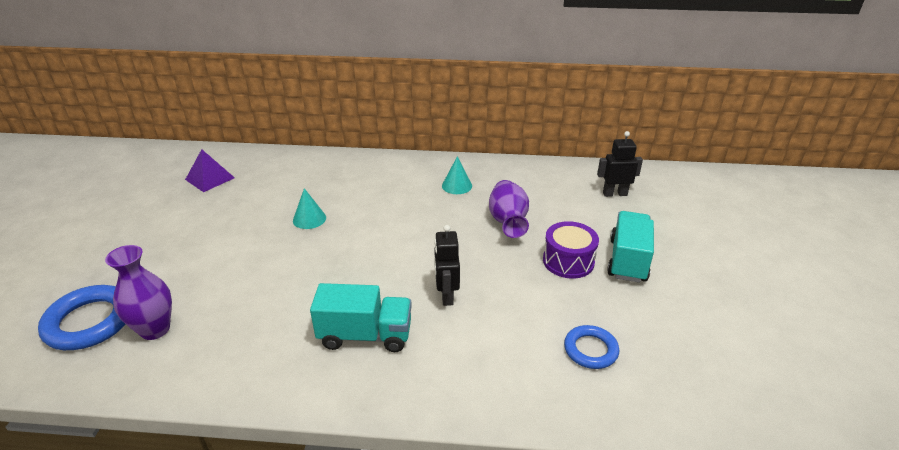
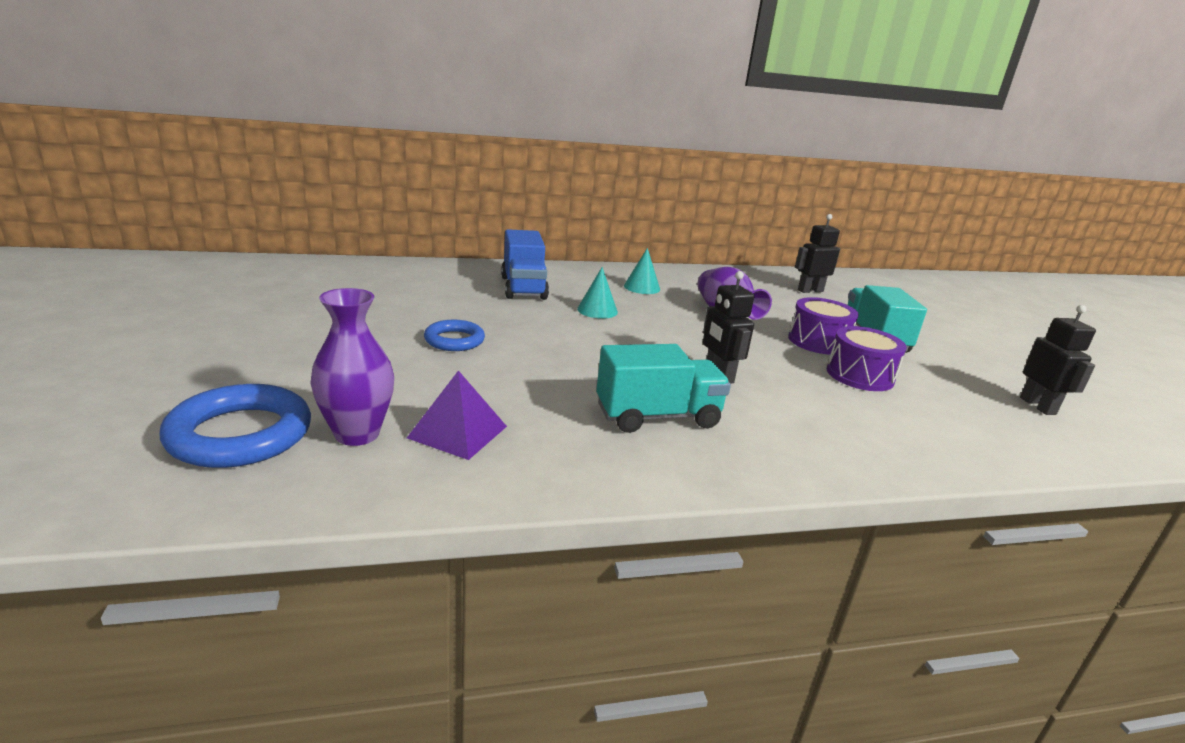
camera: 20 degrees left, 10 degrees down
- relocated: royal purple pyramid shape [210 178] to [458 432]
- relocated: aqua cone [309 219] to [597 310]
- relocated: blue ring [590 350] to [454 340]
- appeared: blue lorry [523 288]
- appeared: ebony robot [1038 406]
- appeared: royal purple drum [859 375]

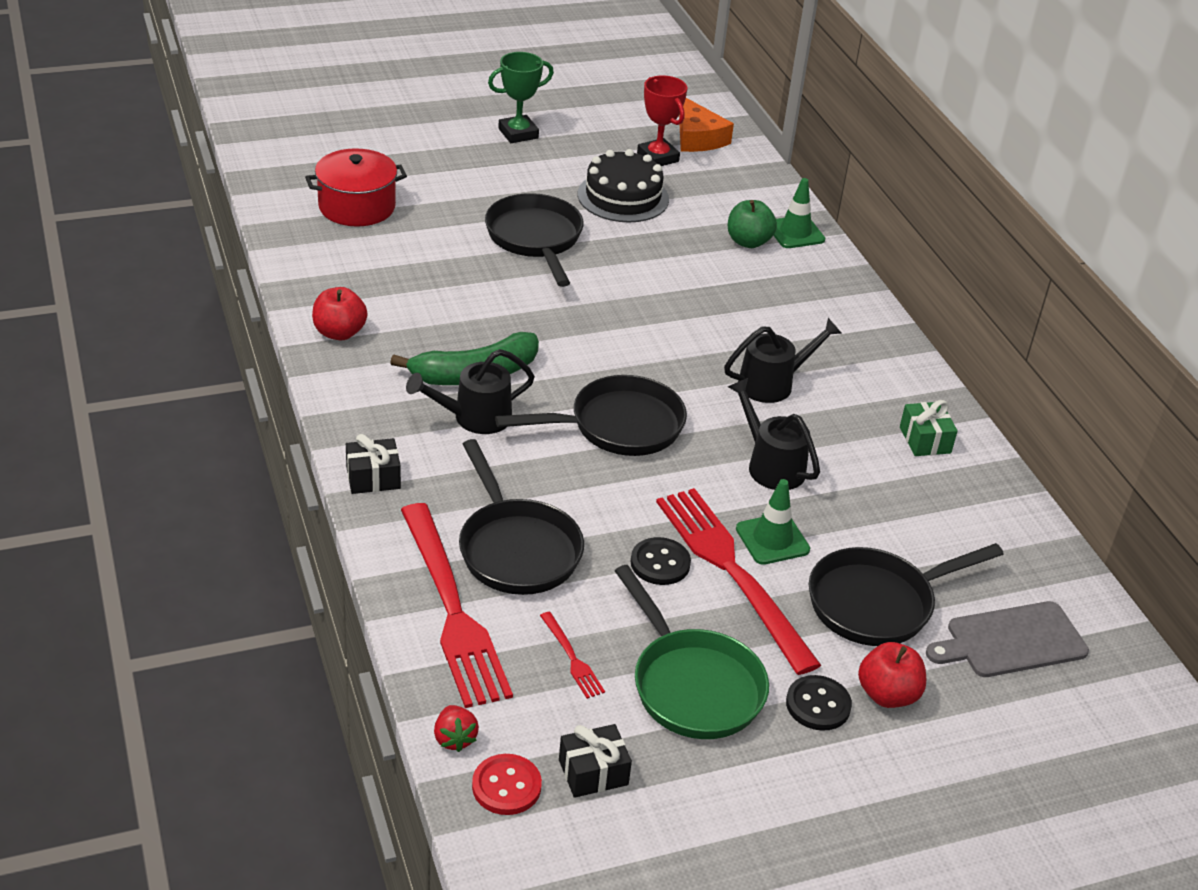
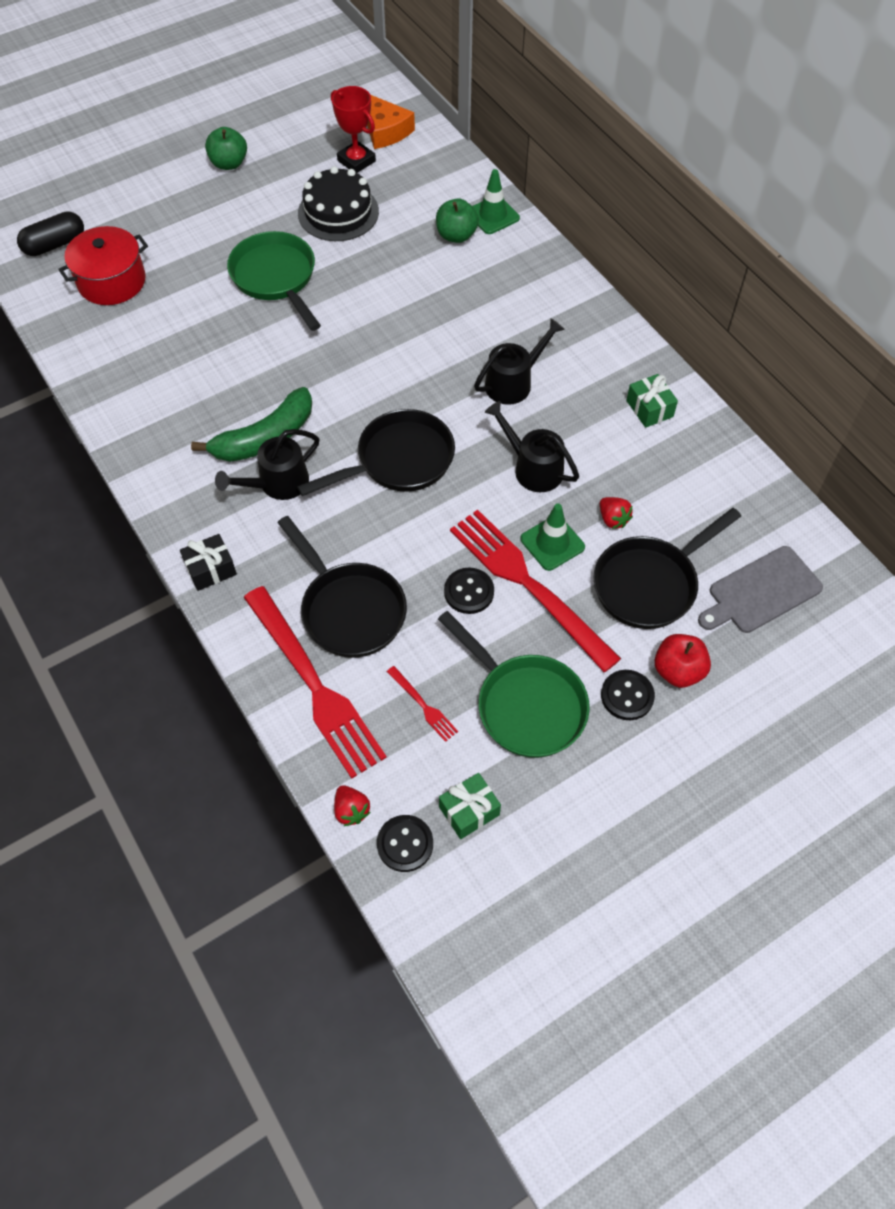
camera: 10 degrees left, 20 degrees up
- exchanged: green trophy [518 133] to green toy apple [229 163]
- colour: ebony frying pan [535 239] to green frying pan [276 278]
- missing: crimson toy apple [339 333]
- colour: ebony present [593 772] to green present [469 811]
- colour: crimson button [506 786] to ebony button [405 844]
- appeared: ebony pill [55 244]
- appeared: crimson toy strawberry [613 519]

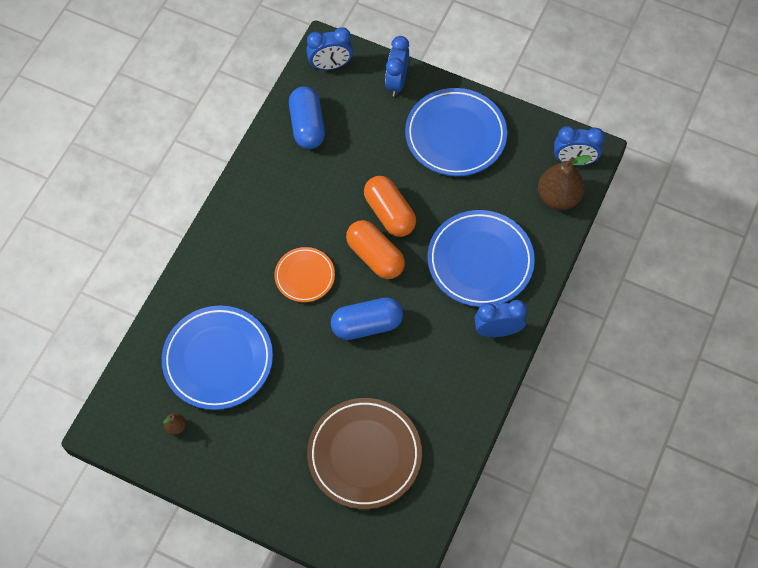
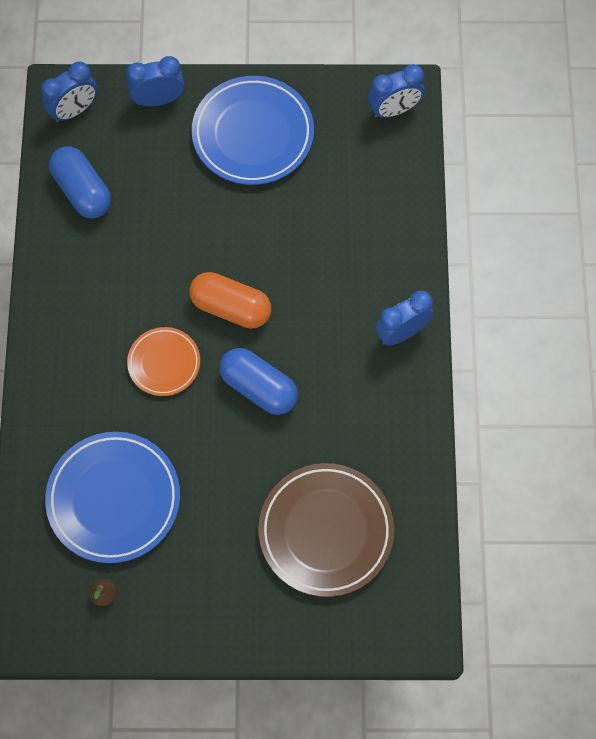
camera: 25 degrees left, 5 degrees up
- spun: blue clock [396 82] = [158 100] 90 degrees clockwise
- missing: brown pear [558 197]
- missing: orange pill [389 213]
- missing: blue plate [480 261]
- spun: blue pill [367 325] = [259 387] 75 degrees clockwise

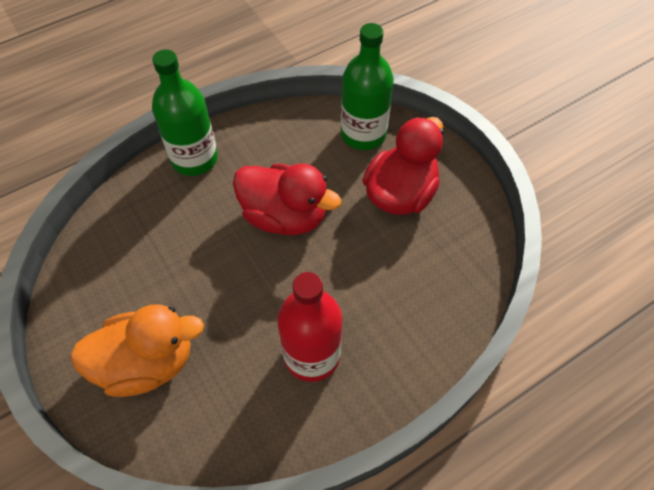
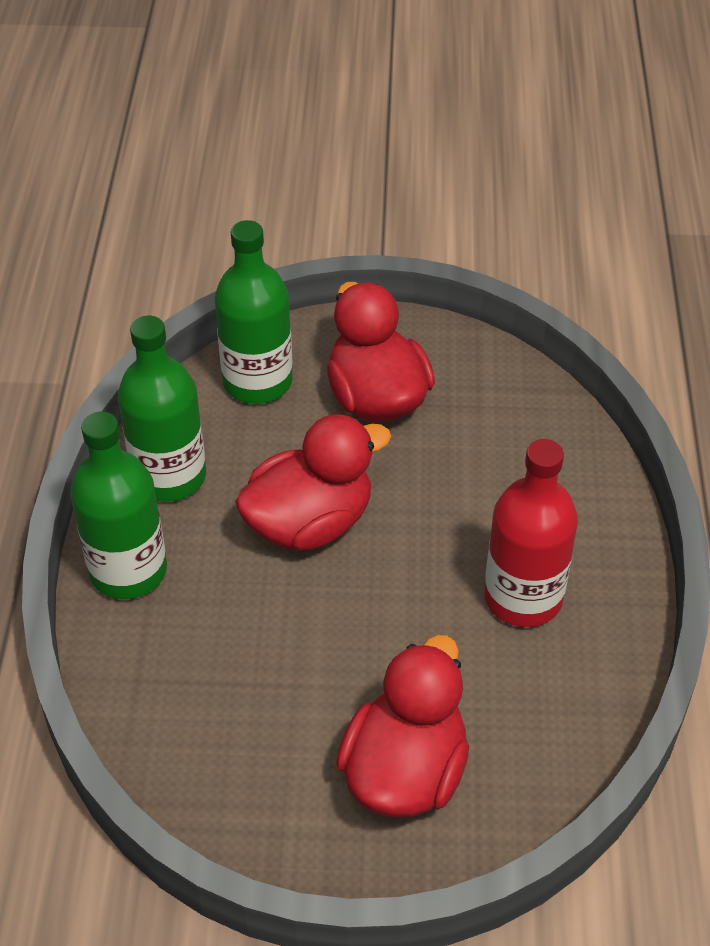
camera: 55 degrees left, 10 degrees down
- colour: orange toy duck [147 363] to crimson toy duck [405 771]
- appeared: green bottle [169 476]

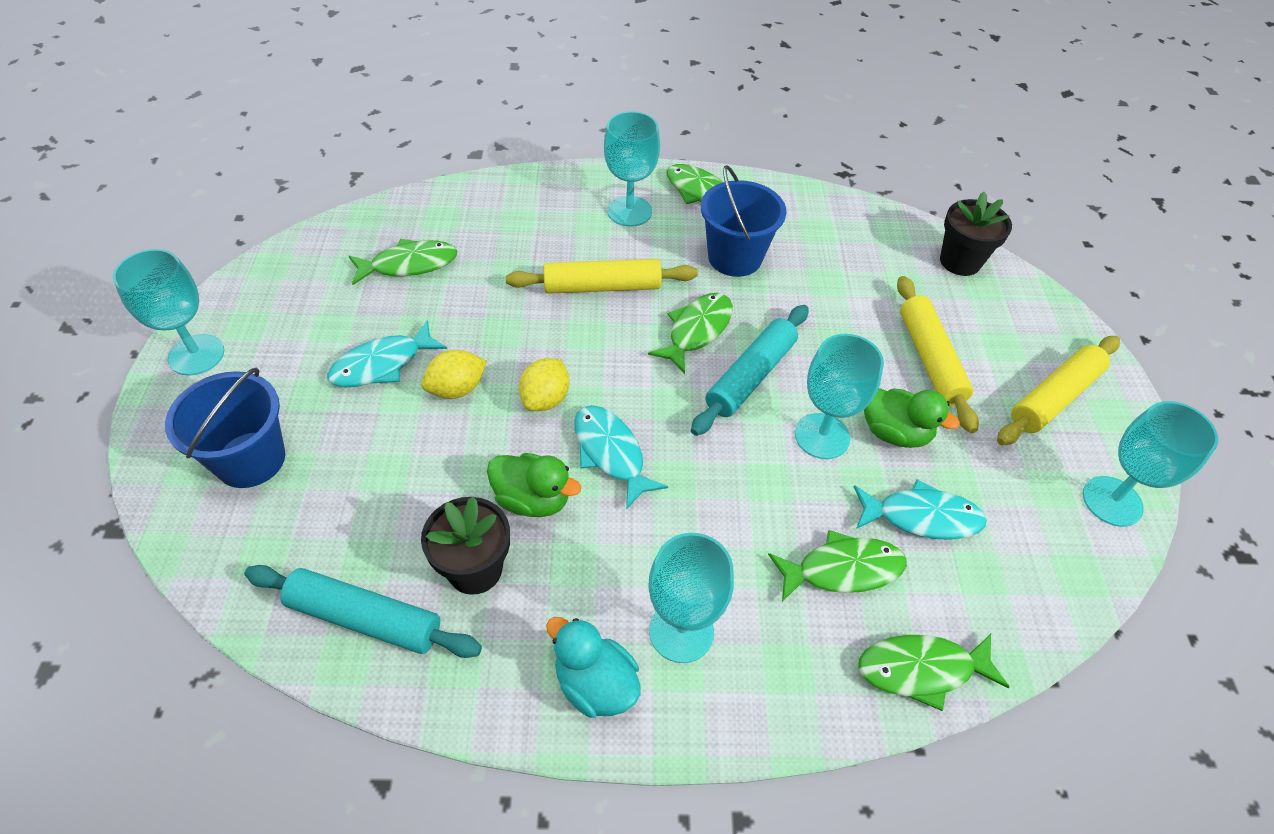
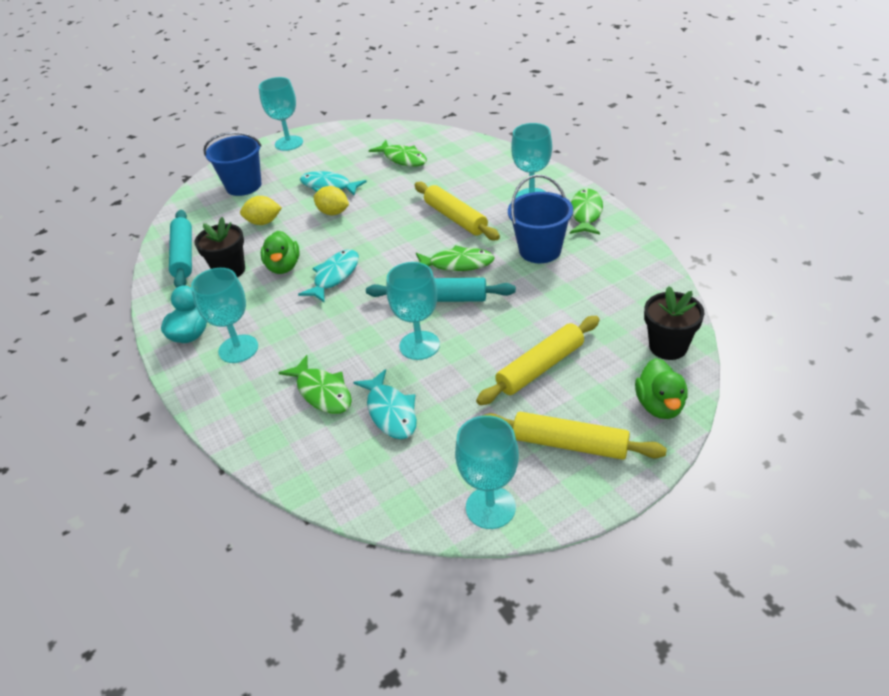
camera: 65 degrees right, 10 degrees down
- relocated: bright yellow citrus fruit [545 399] to [263 222]
- relocated: green toy duck [894 432] to [659 405]
- missing: green toy fish [921 669]

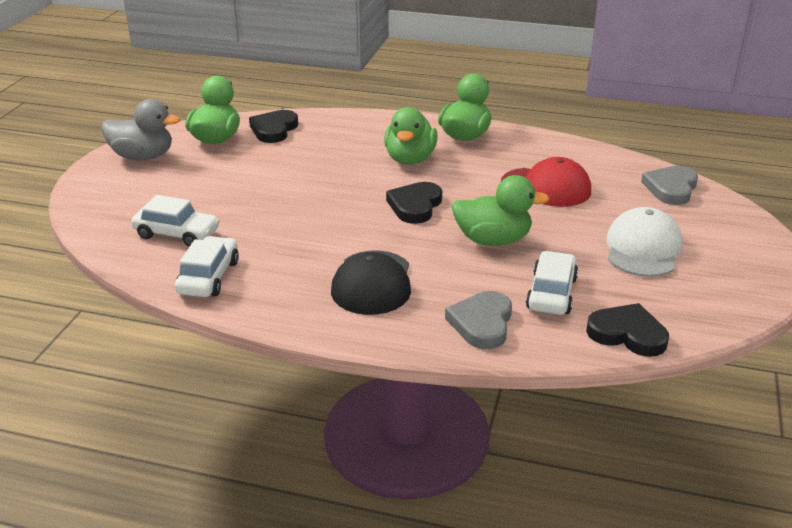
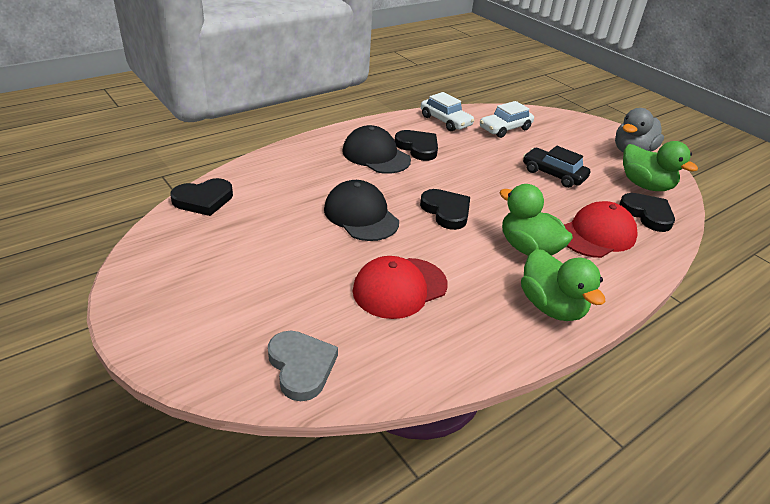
camera: 125 degrees right, 5 degrees up
- exchanged: green toy duck [493 240] to ebony peaked cap [361 215]
- missing: pure white peaked cap [643 249]
- missing: pure white toy car [551 293]
- missing: grey heart [482 323]
- appeared: ebony heart [418 147]
- appeared: ebony toy car [553 174]
- appeared: crimson peaked cap [596 234]

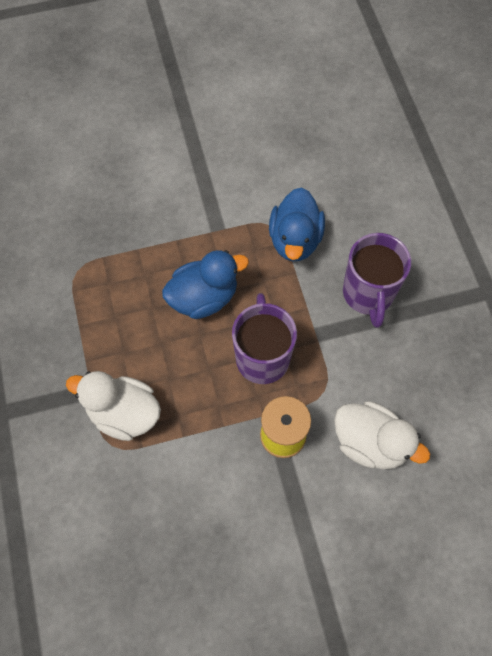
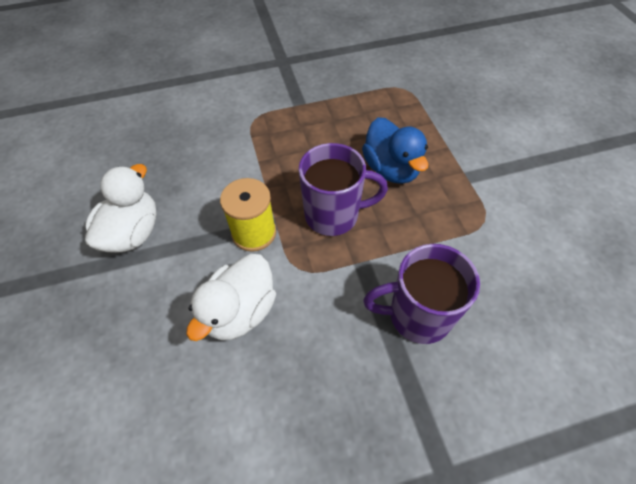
camera: 90 degrees right, 10 degrees down
- missing: blue toy duck [295 240]
- relocated: pure white toy duck [124 413] to [133 233]

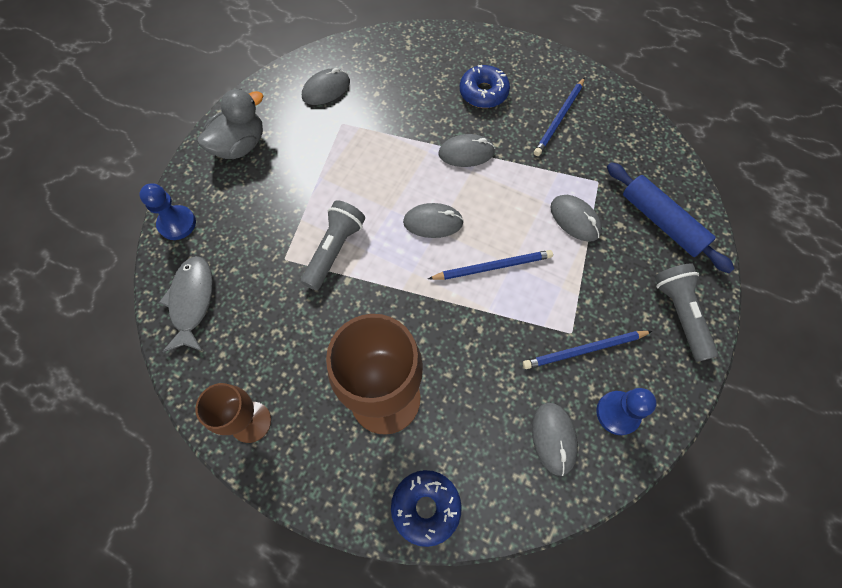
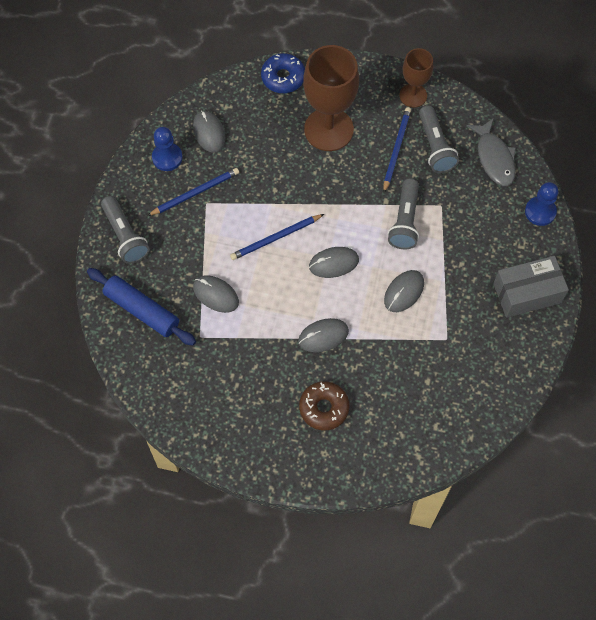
camera: 165 degrees right, 0 degrees up
- colour: blue donut [483 93] to brown donut [324 408]
- relocated: grey PC mouse [326 89] to [404 292]
- relocated: blue lead pencil [559 119] to [396 149]
- exchanged: grey toy duck [240 145] to grey box [527 293]
- appeared: grey torch [435 147]

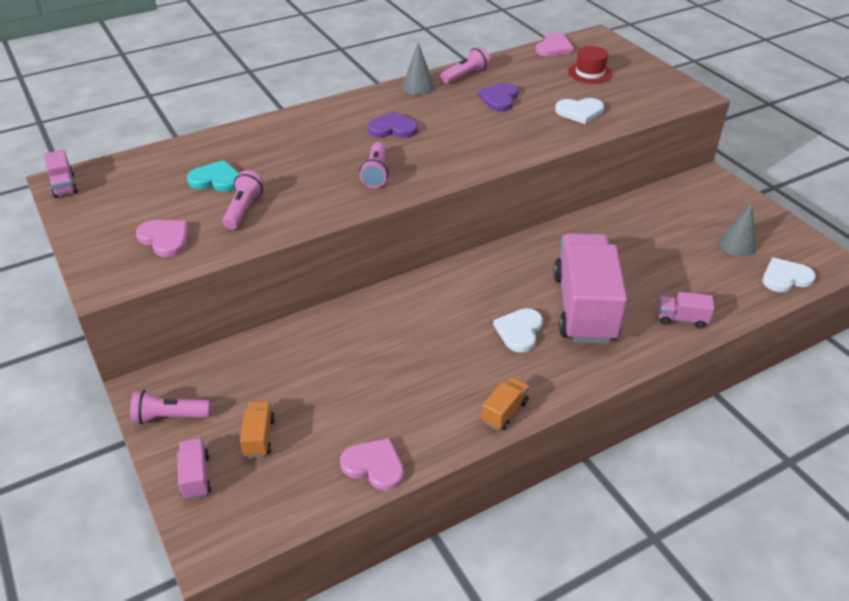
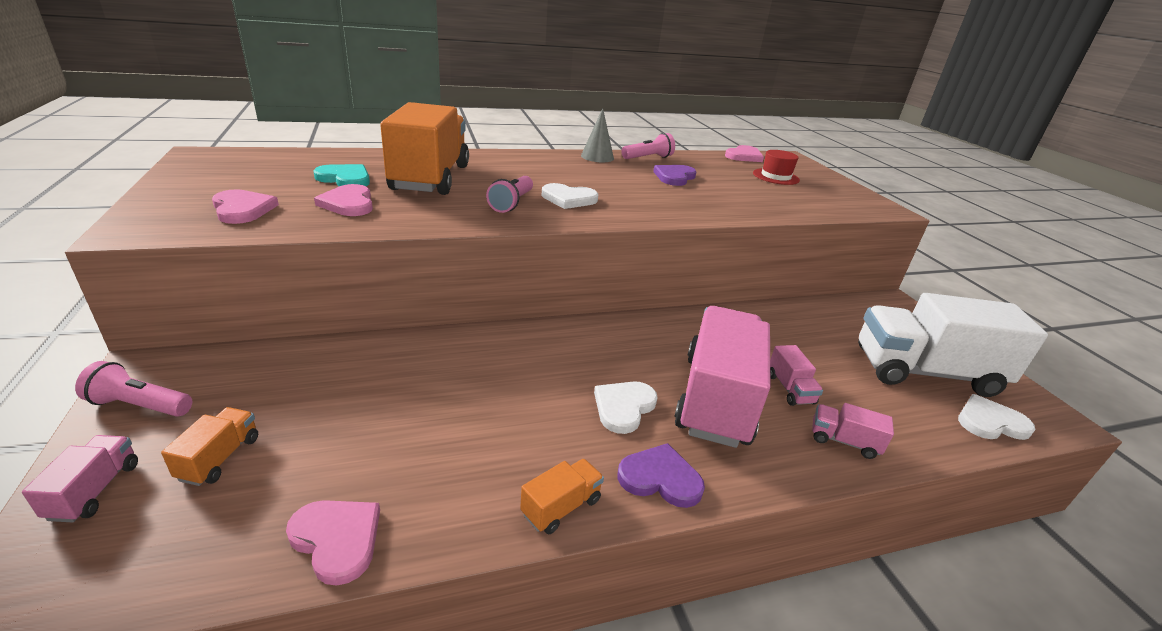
camera: 10 degrees right, 10 degrees down
- relocated: pure white heart [579 112] to [568 199]
- relocated: royal purple heart [392 128] to [660 478]
- relocated: pink lorry [64 185] to [790 389]
- exchanged: pink torch [243 209] to pink heart [348 203]
- exchanged: grey cone [737 245] to pure white lorry [925 372]
- appeared: orange lorry [430 178]

